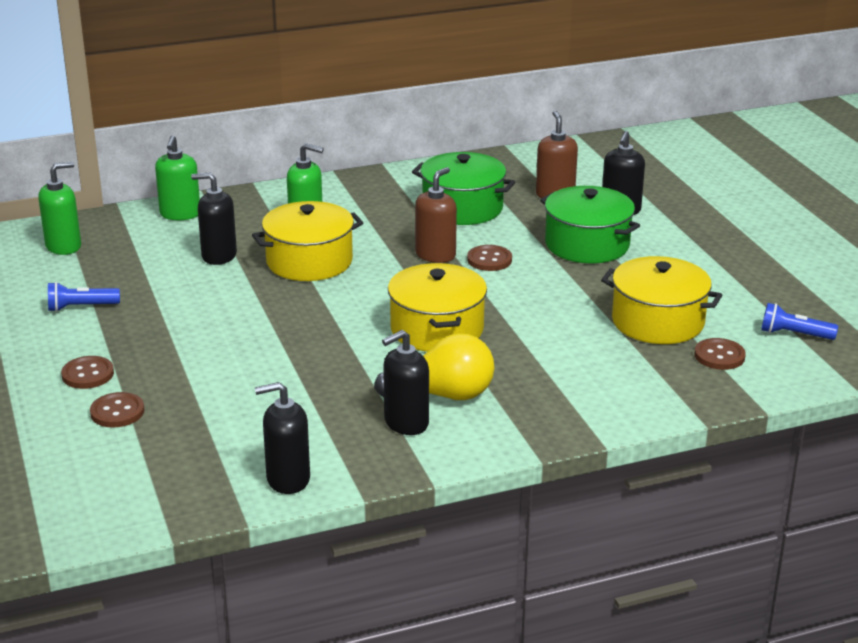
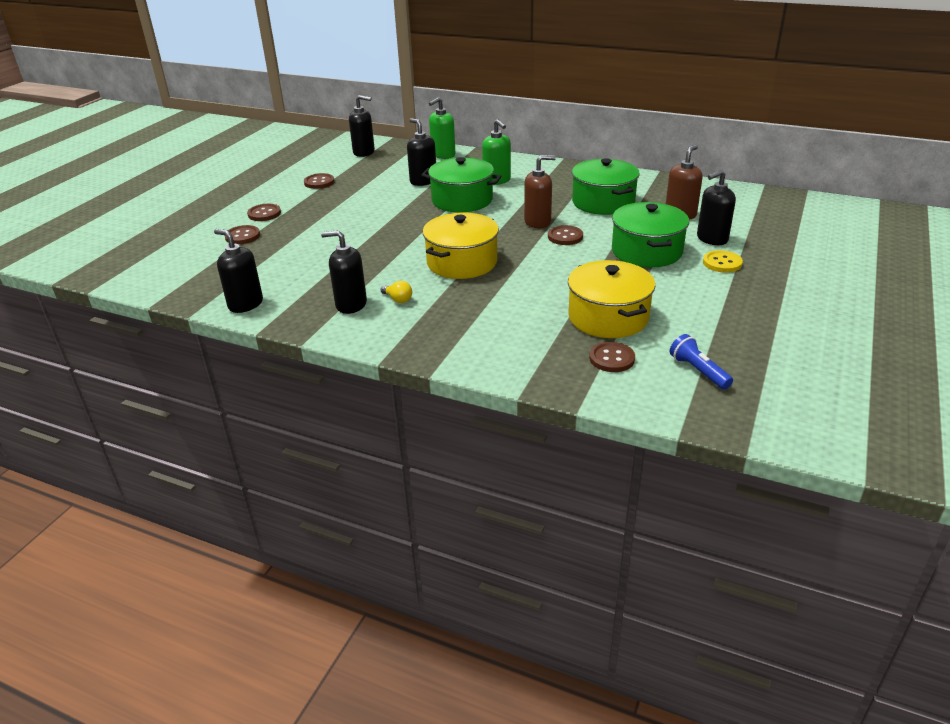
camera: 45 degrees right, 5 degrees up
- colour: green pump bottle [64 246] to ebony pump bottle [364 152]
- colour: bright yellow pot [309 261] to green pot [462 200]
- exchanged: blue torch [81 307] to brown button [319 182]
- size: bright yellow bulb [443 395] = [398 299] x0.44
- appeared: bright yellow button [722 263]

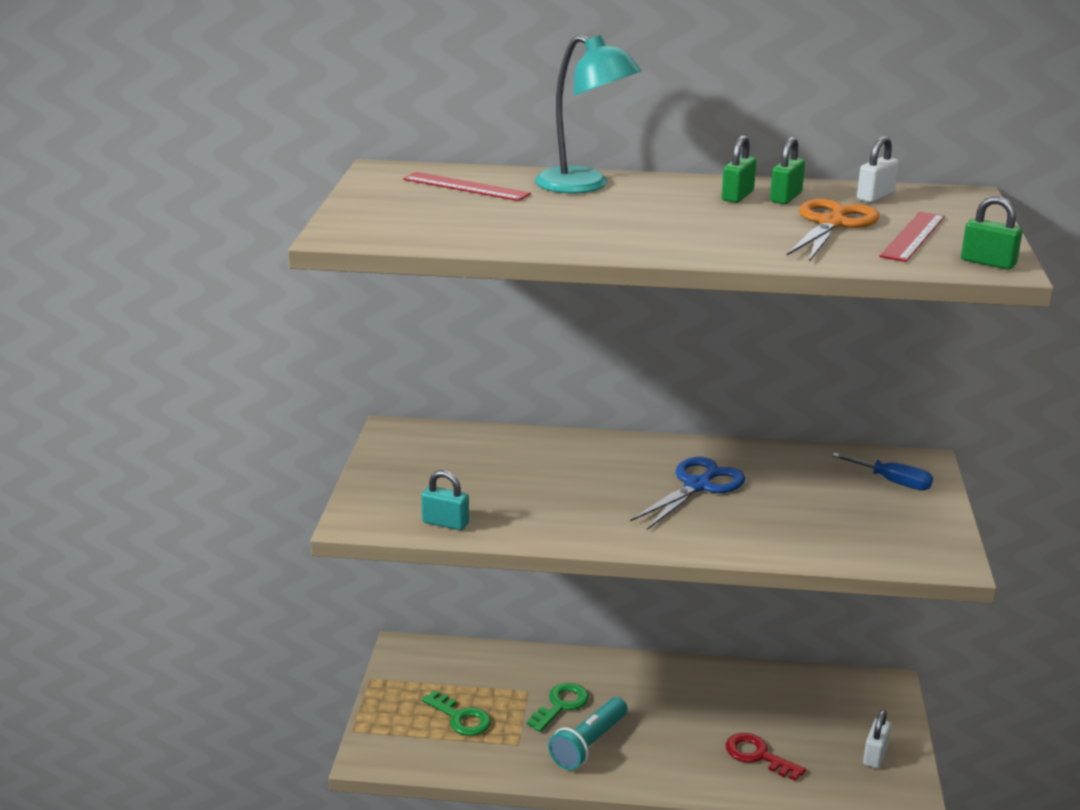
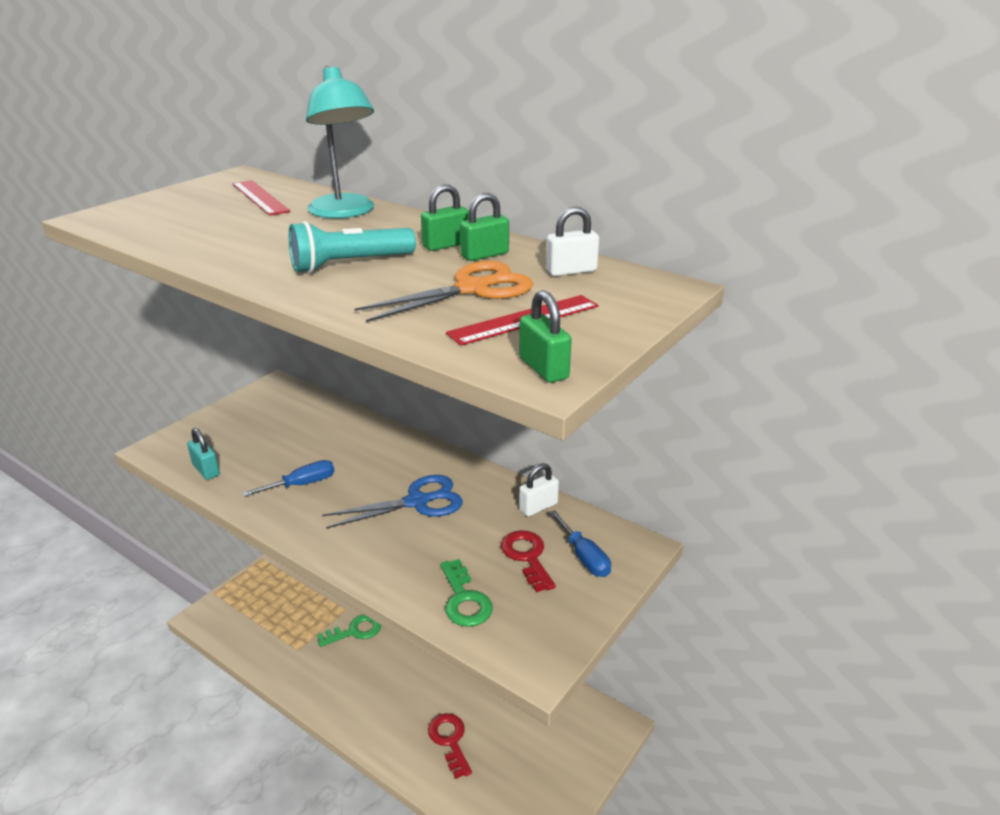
camera: 30 degrees right, 5 degrees up
- relocated: green door key [461 718] to [464 600]
- relocated: aqua torch [588 744] to [349 264]
- relocated: pure white small lock [875 755] to [538 507]
- appeared: blue screwdriver [302 484]
- appeared: crimson door key [527 557]

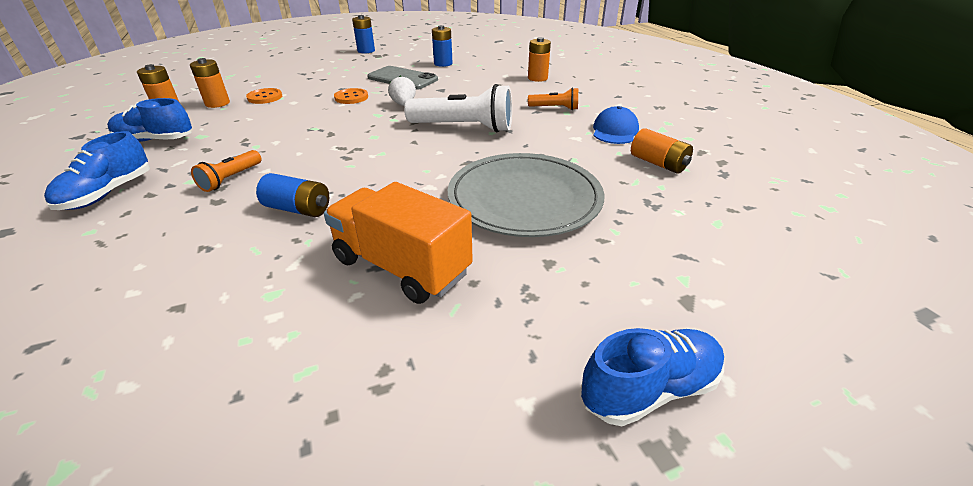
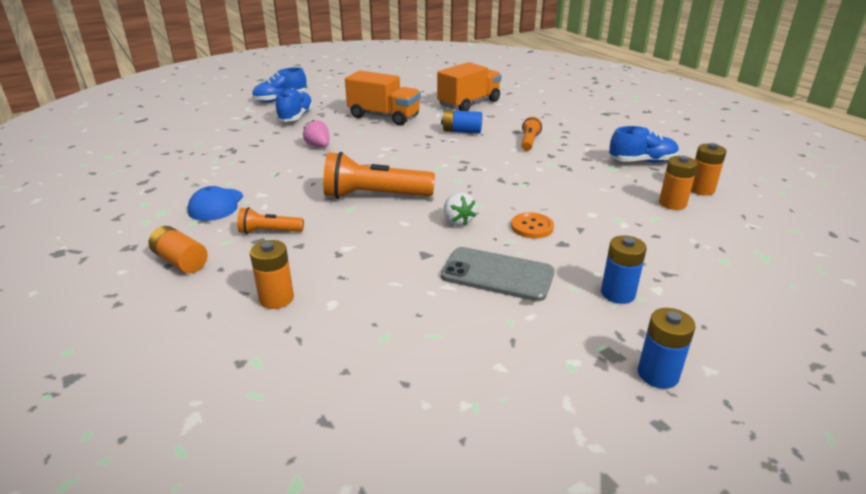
camera: 170 degrees right, 5 degrees down
- relocated: blue power cell [443 64] to [618 294]
- colour: pure white torch [464 127] to orange torch [374 196]
- missing: orange button [265 97]
- relocated: orange power cell [658 163] to [181 261]
- relocated: blue shoe [108 193] to [296 117]
- exchanged: grey plate [524 198] to pink toy strawberry [318 146]
- appeared: orange lorry [469 104]

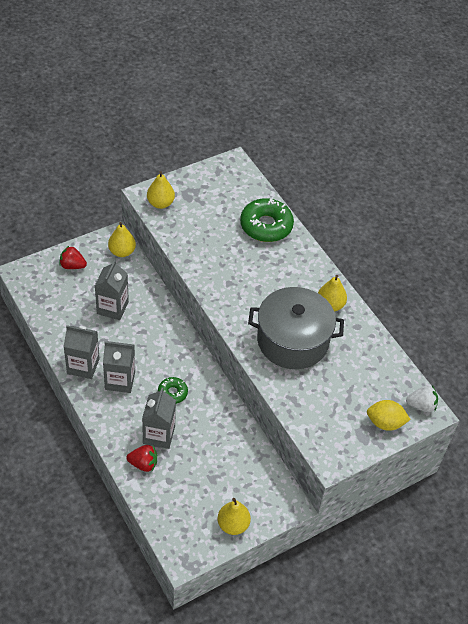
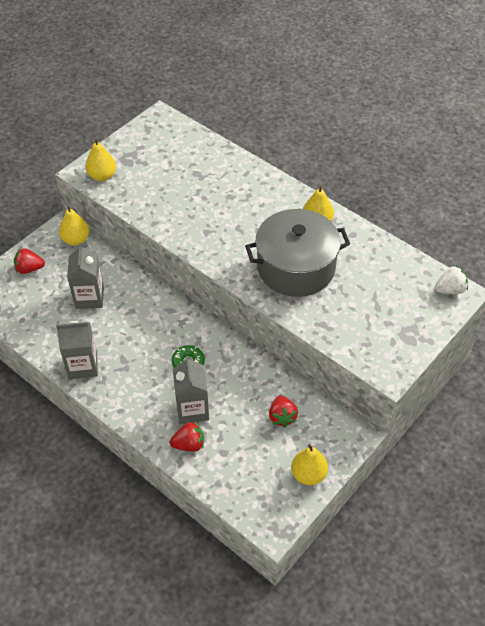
camera: 15 degrees left, 0 degrees up
- missing: green donut [266 226]
- missing: grey carton [120 380]
- missing: bright yellow citrus fruit [385 423]
- appeared: crimson toy strawberry [282 417]

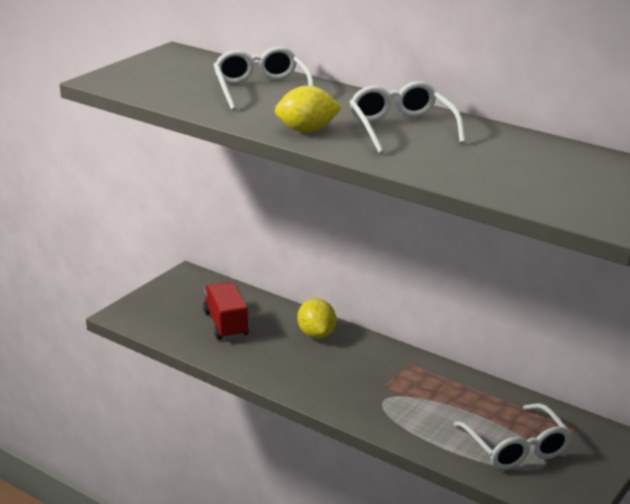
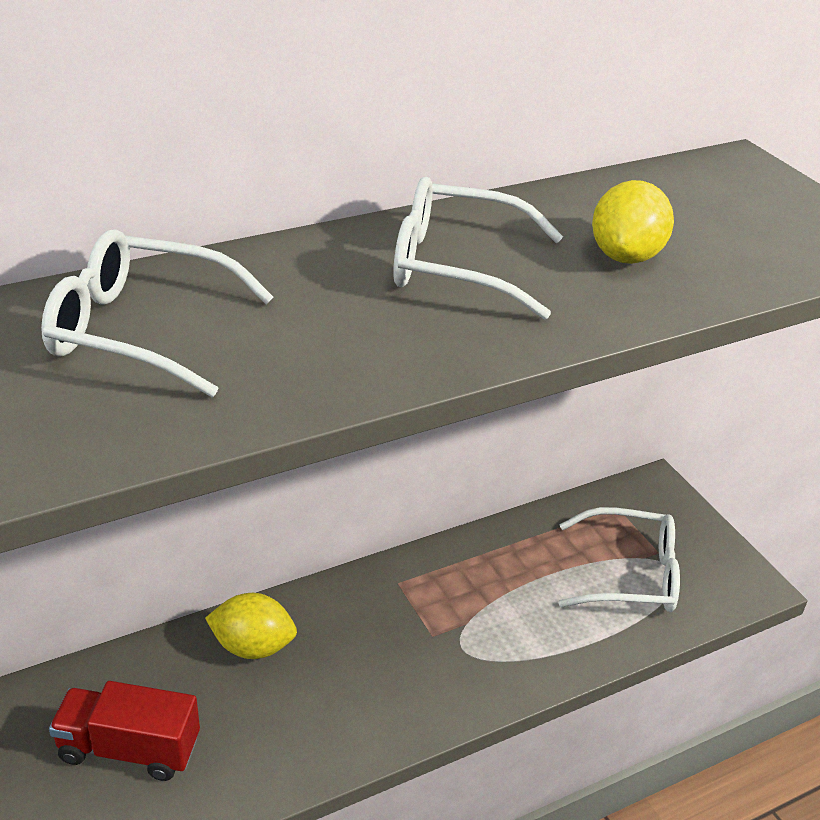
camera: 65 degrees left, 10 degrees up
- relocated: bright yellow citrus fruit [307 131] to [626 256]

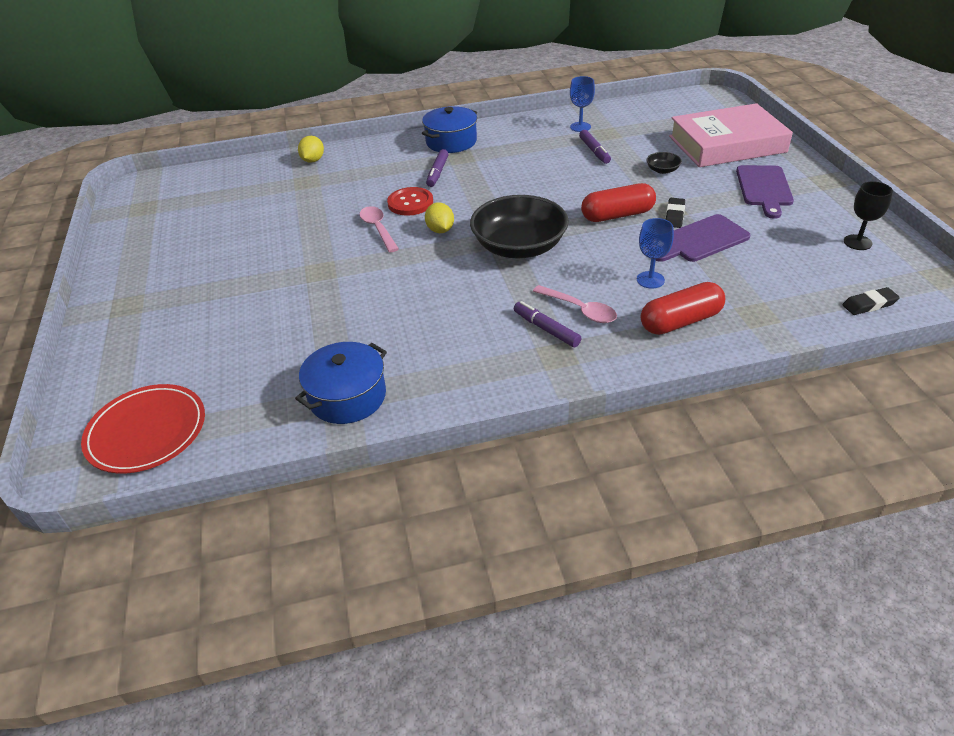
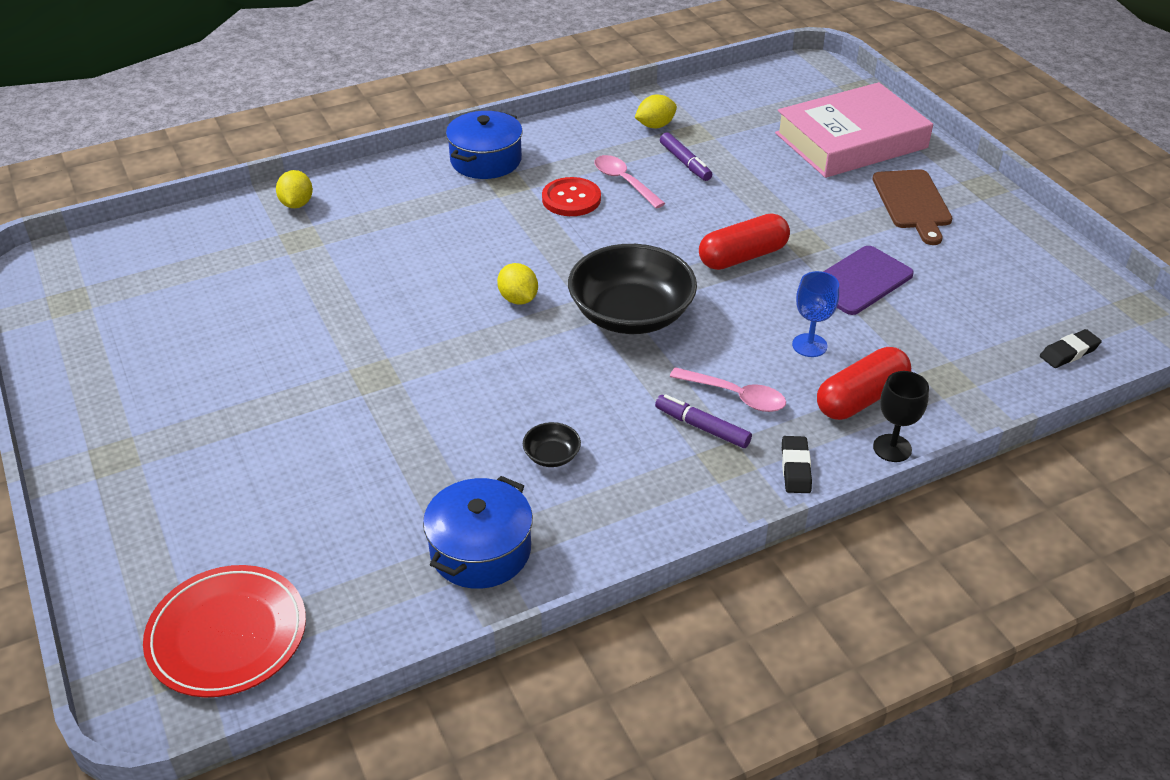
camera: 15 degrees left, 0 degrees up
- exchanged: blue goblet [580 127] to bright yellow citrus fruit [655 126]
- missing: royal purple marker pen [437 173]
- relocated: ebony deep dish [662 170] to [552 455]
- colour: royal purple bread board [764 188] to brown bread board [912 203]
- relocated: ebony goblet [857 242] to [892 448]
- relocated: crimson button [410 203] to [571 199]
- relocated: ebony pencil eraser [674 215] to [795 468]
- relocated: pink teaspoon [378 229] to [624 182]

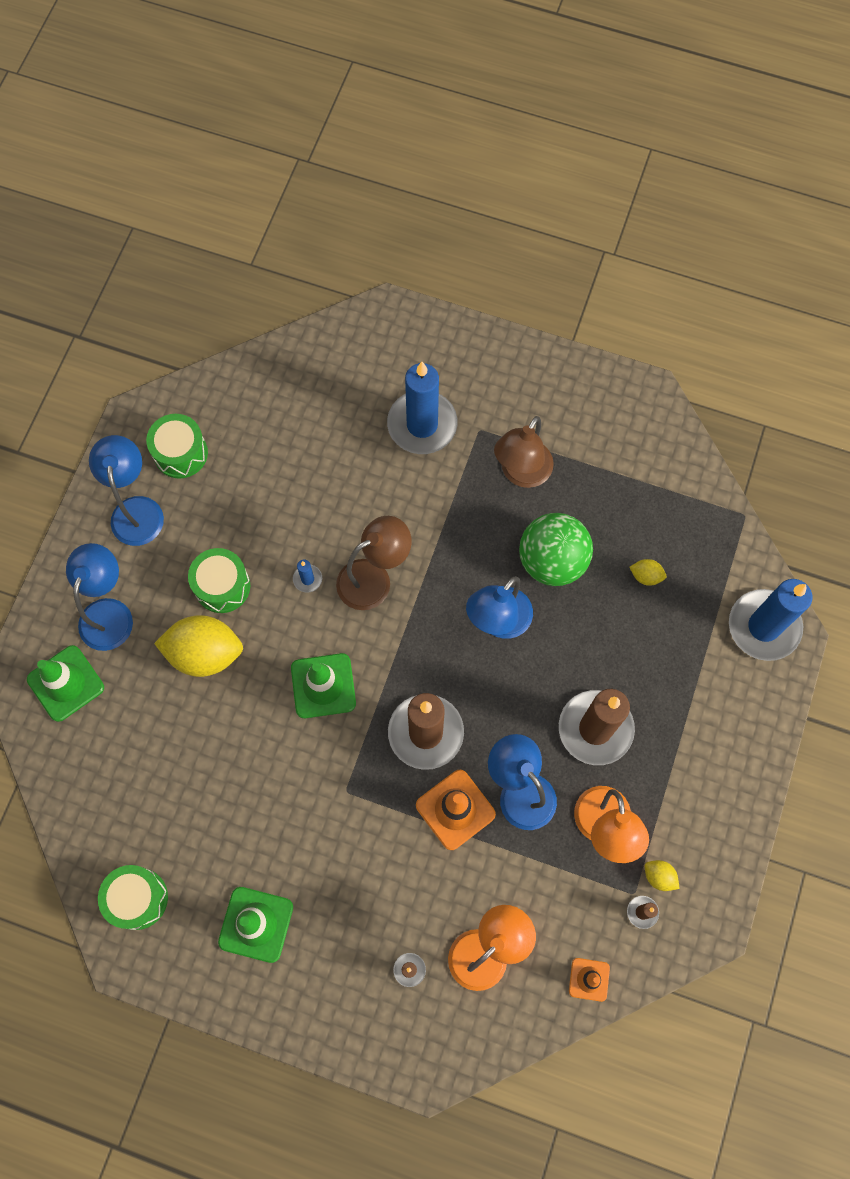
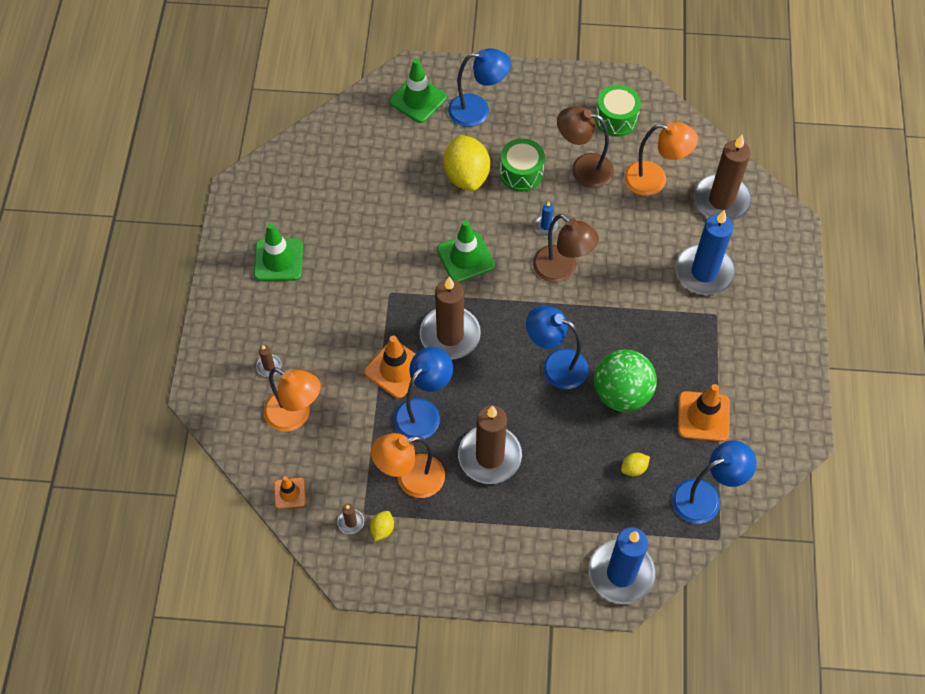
camera: 75 degrees right, 10 degrees down
- relocated: brown lamp [521 473] to [583 168]
- relocated: blue lamp [136 509] to [705 497]
- spun: bright yellow citrus fruit [646 576] = [634 468] 60 degrees clockwise
- missing: green drum [137 898]
- appeared: orange lamp [654 180]
- appeared: brown pillar candle [721 200]
- appeared: orange road cone [703 416]

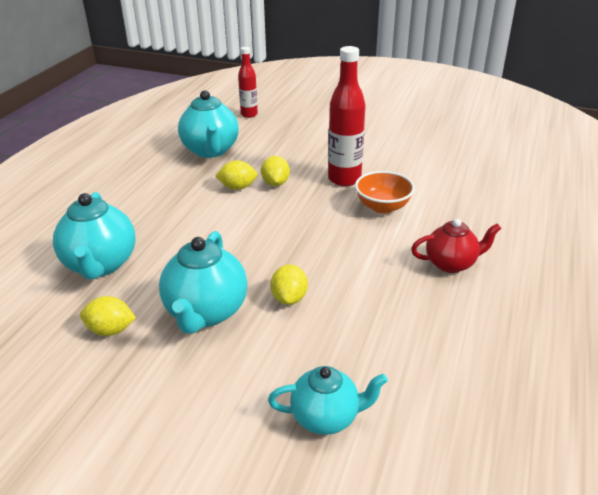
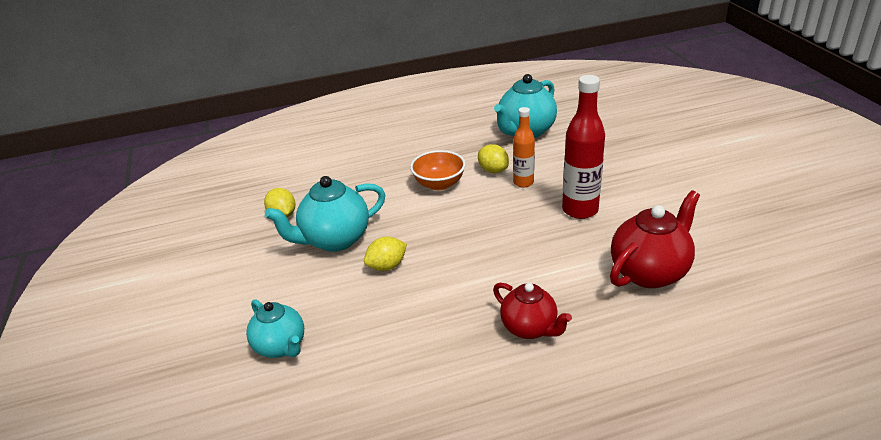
camera: 55 degrees right, 0 degrees up
- missing: crimson bottle [249 114]
- exchanged: bright yellow citrus fruit [275 183] to orange bottle [523 182]
- relocated: orange deep dish [382 207] to [439 184]
- missing: aqua tea pot [100 265]
- appeared: crimson tea pot [649 272]

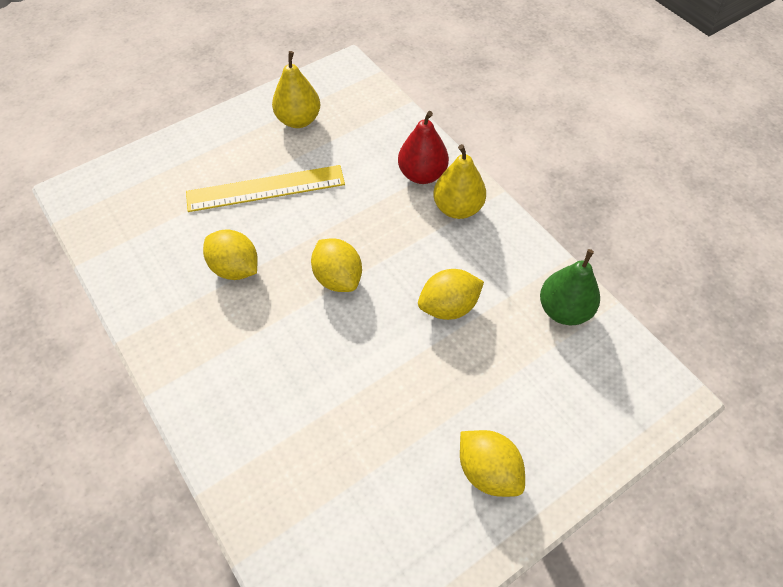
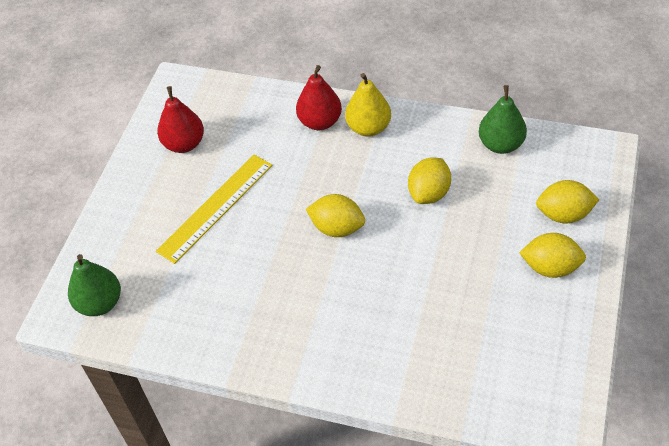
camera: 35 degrees left, 5 degrees down
- colour: bright yellow pear [298 120] to crimson pear [184 144]
- relocated: bright yellow citrus fruit [235 268] to [564 214]
- appeared: green pear [100 303]

